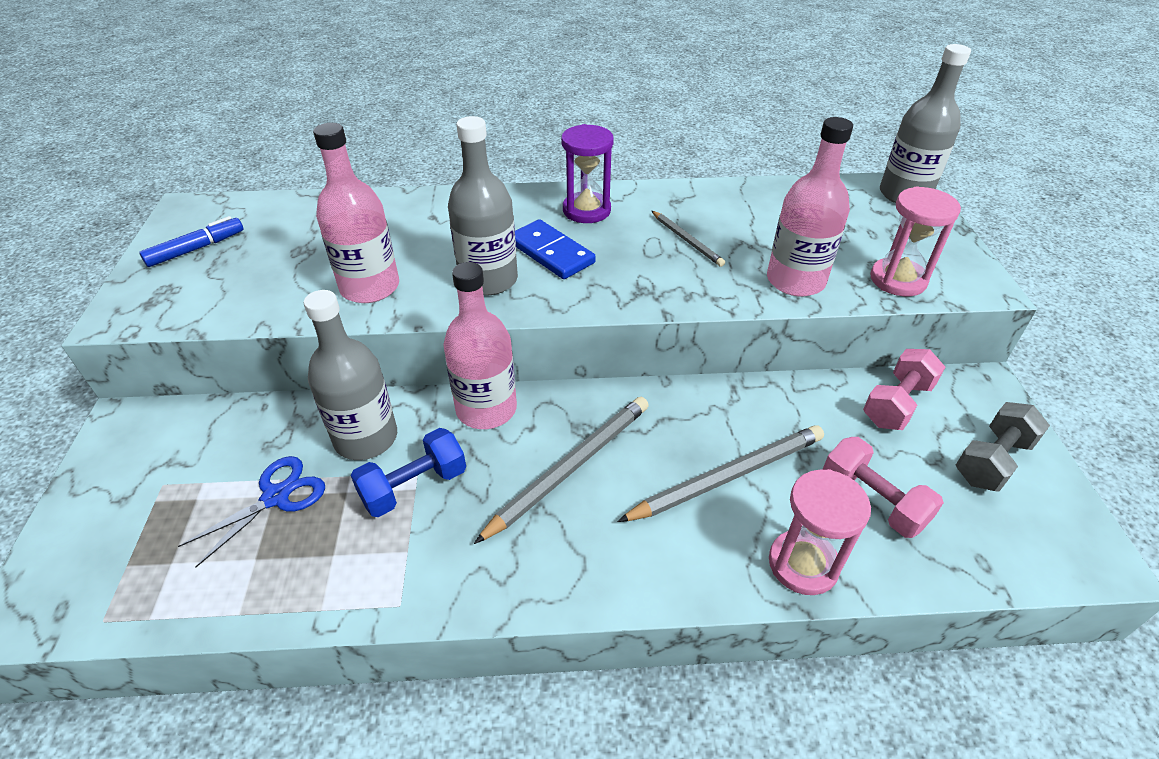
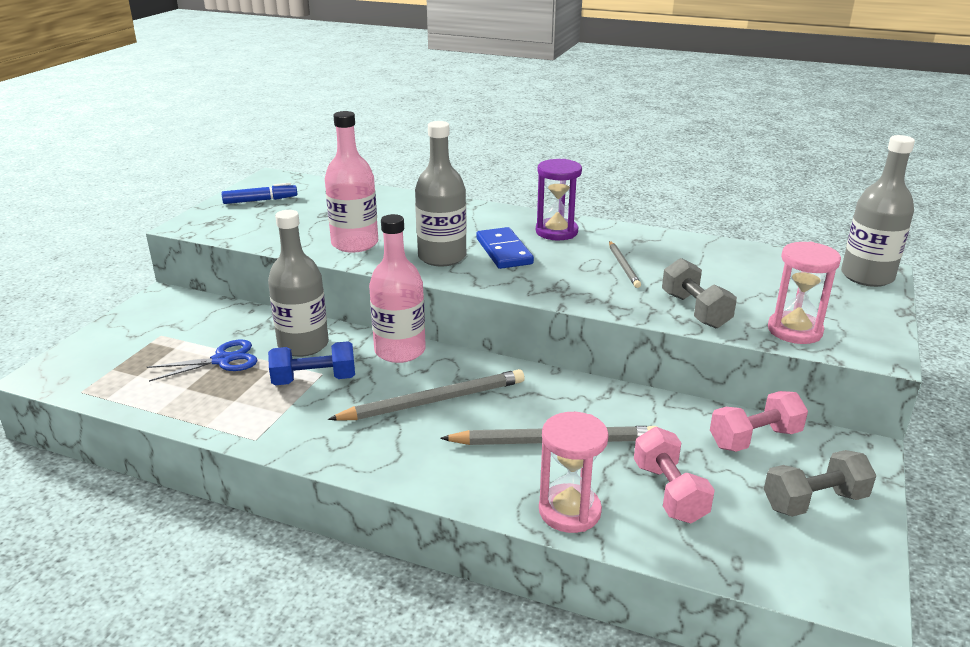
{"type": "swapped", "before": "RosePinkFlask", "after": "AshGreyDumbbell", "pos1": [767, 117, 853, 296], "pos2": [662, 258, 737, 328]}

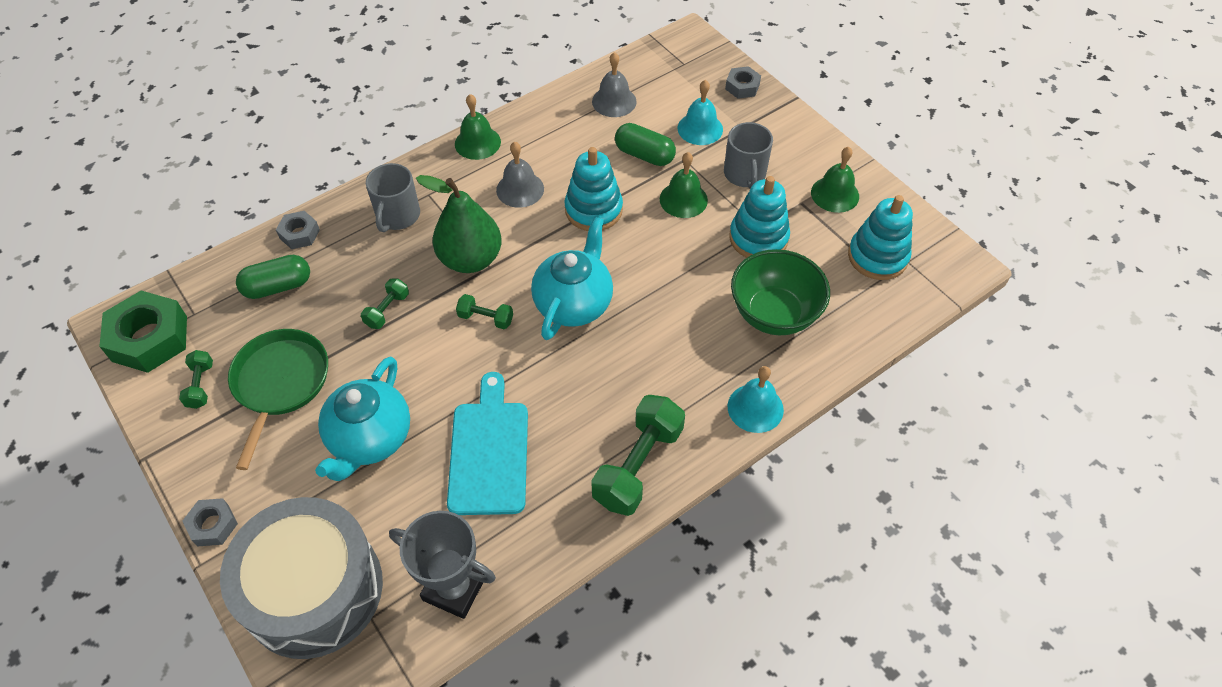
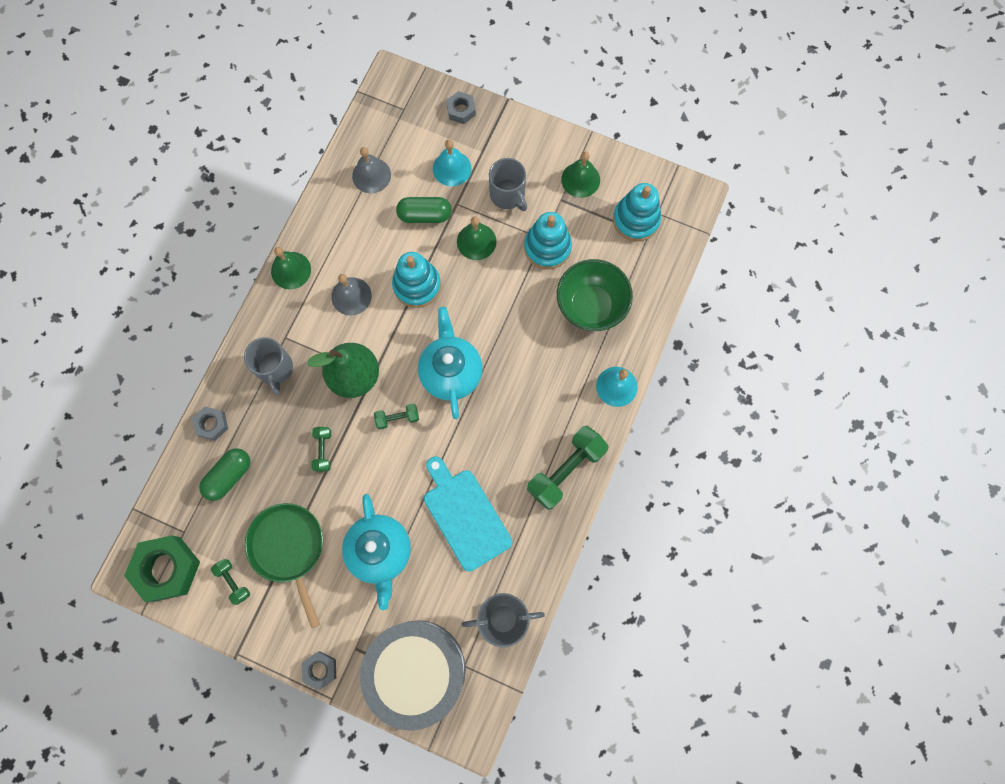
{"type": "rotated", "before": "LeafGreenDumbbell", "pos1": [591, 395, 685, 516], "pos2": [527, 426, 609, 510], "turn": 45}

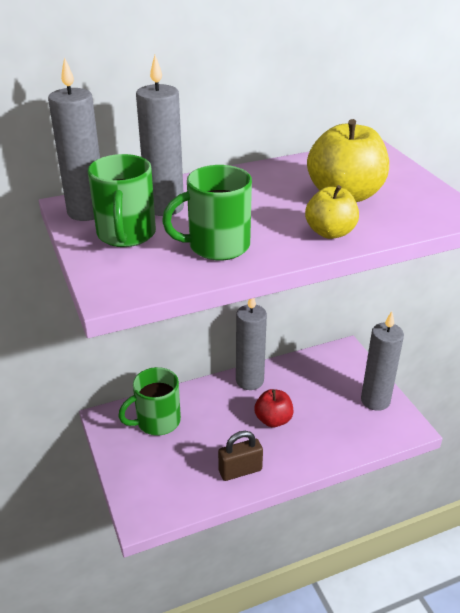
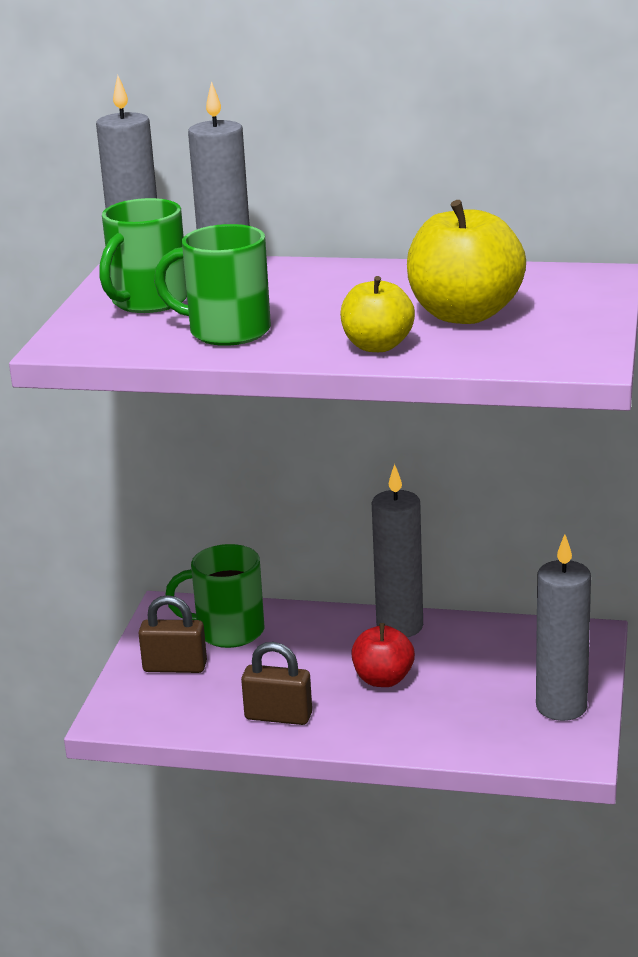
{"type": "new", "after": "DarkBrownSmallLock", "pos2": [138, 595, 207, 673]}

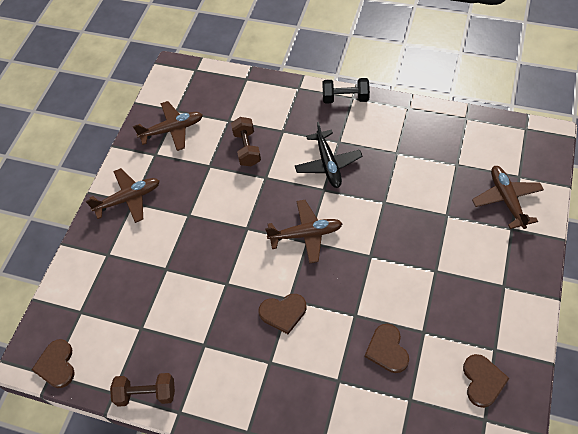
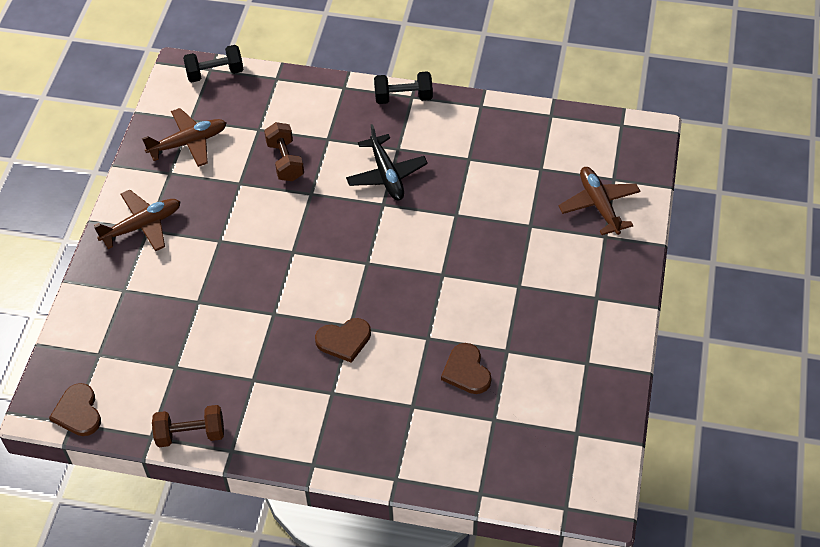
{"type": "gone", "before": "DarkBrownPlane", "pos1": [265, 200, 343, 263]}
{"type": "gone", "before": "DarkBrownHeart", "pos1": [463, 354, 510, 408]}
{"type": "new", "after": "EbonyDumbbell", "pos2": [183, 45, 244, 82]}

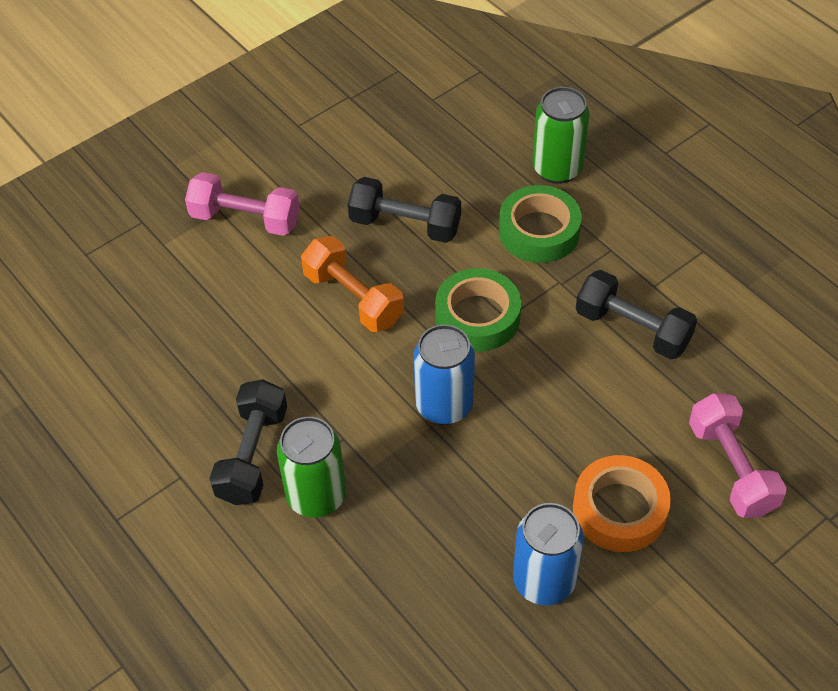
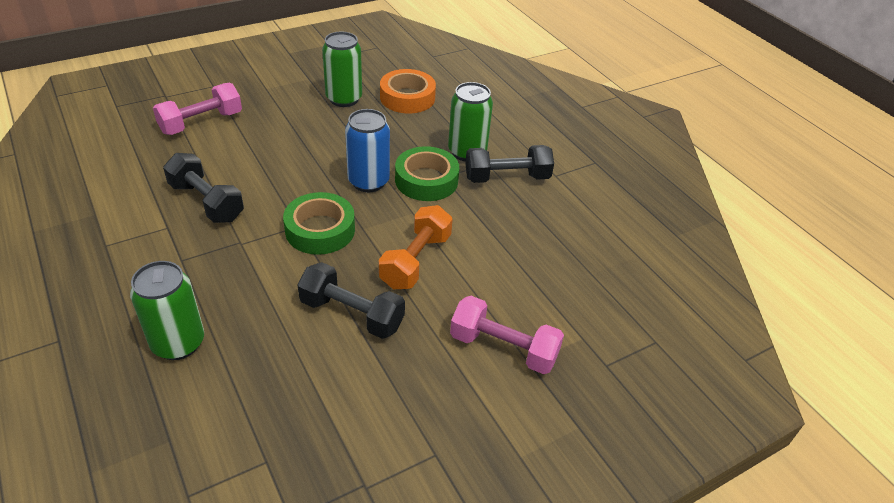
{"type": "shifted", "before": "LeafGreenTape", "pos1": [499, 185, 582, 263], "pos2": [395, 146, 459, 201]}
{"type": "shifted", "before": "BrightOrangeTape", "pos1": [573, 455, 671, 552], "pos2": [380, 69, 436, 114]}
{"type": "repainted", "before": "CobaltTin", "after": "LeafGreenTin", "pos1": [513, 503, 584, 605], "pos2": [322, 32, 362, 107]}
{"type": "rotated", "before": "EbonyDumbbell", "pos1": [209, 379, 287, 505], "pos2": [465, 145, 554, 183], "turn": 60}
{"type": "rotated", "before": "BrightOrangeDumbbell", "pos1": [301, 236, 404, 332], "pos2": [379, 205, 453, 289], "turn": 60}
{"type": "rotated", "before": "RosePinkDumbbell", "pos1": [689, 393, 787, 518], "pos2": [153, 83, 242, 135], "turn": 60}

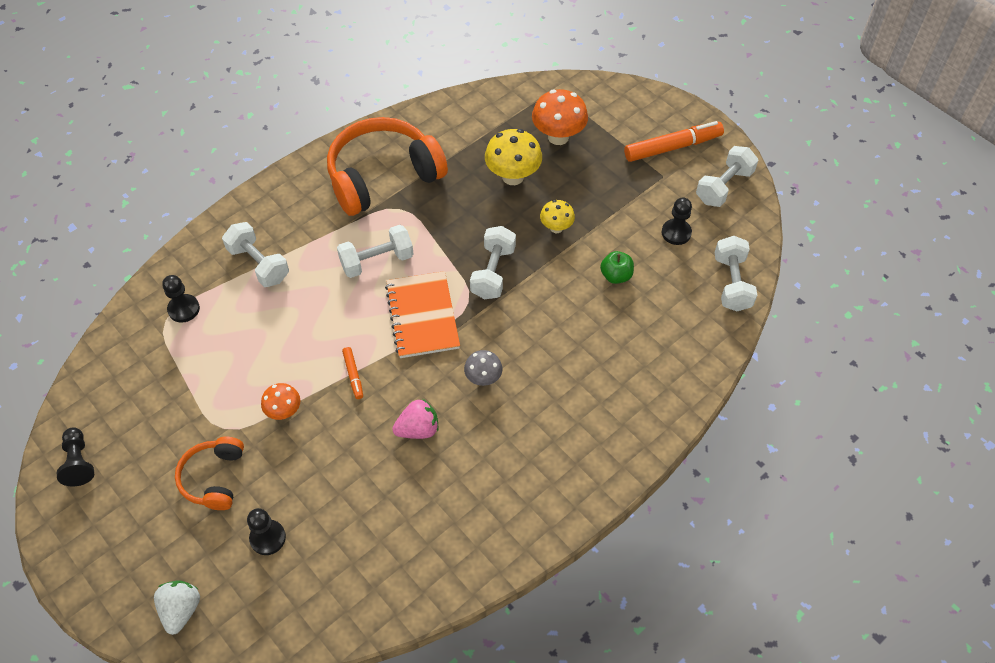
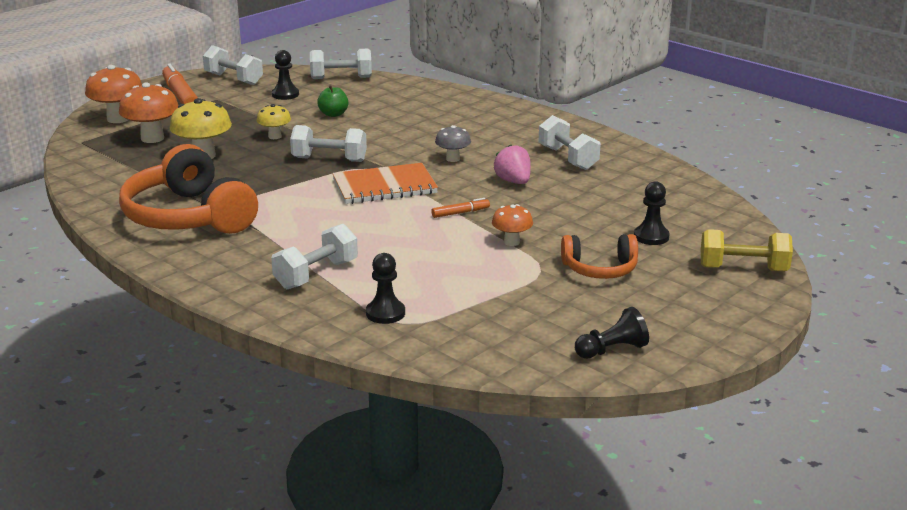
{"type": "new", "after": "BrightOrangeFungus", "pos2": [85, 65, 142, 123]}
{"type": "shifted", "before": "SnowWhiteDumbbell", "pos1": [337, 225, 413, 278], "pos2": [539, 115, 601, 170]}
{"type": "swapped", "before": "SnowWhiteBerry", "after": "YellowDumbbell", "pos1": [154, 580, 200, 635], "pos2": [701, 229, 793, 271]}

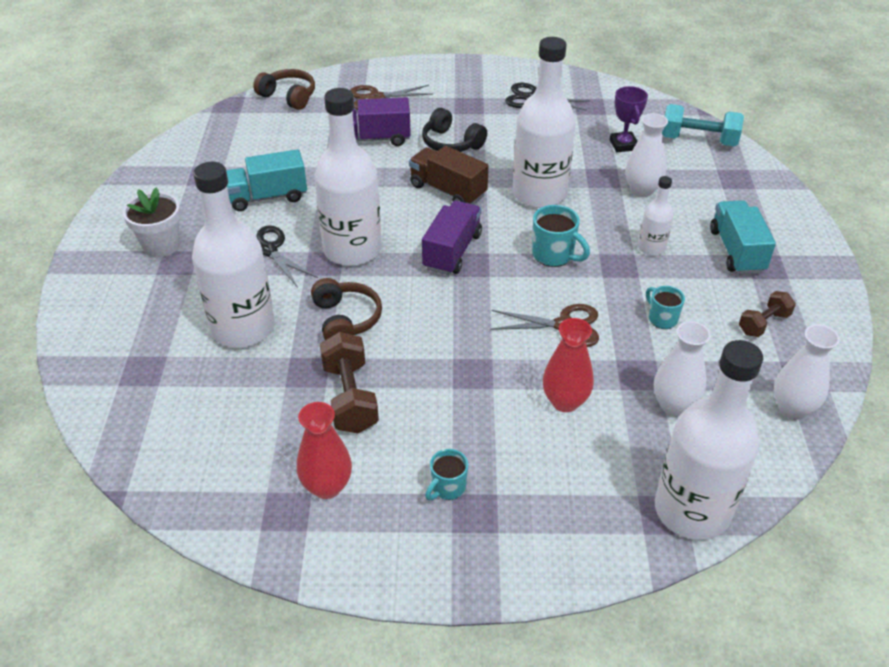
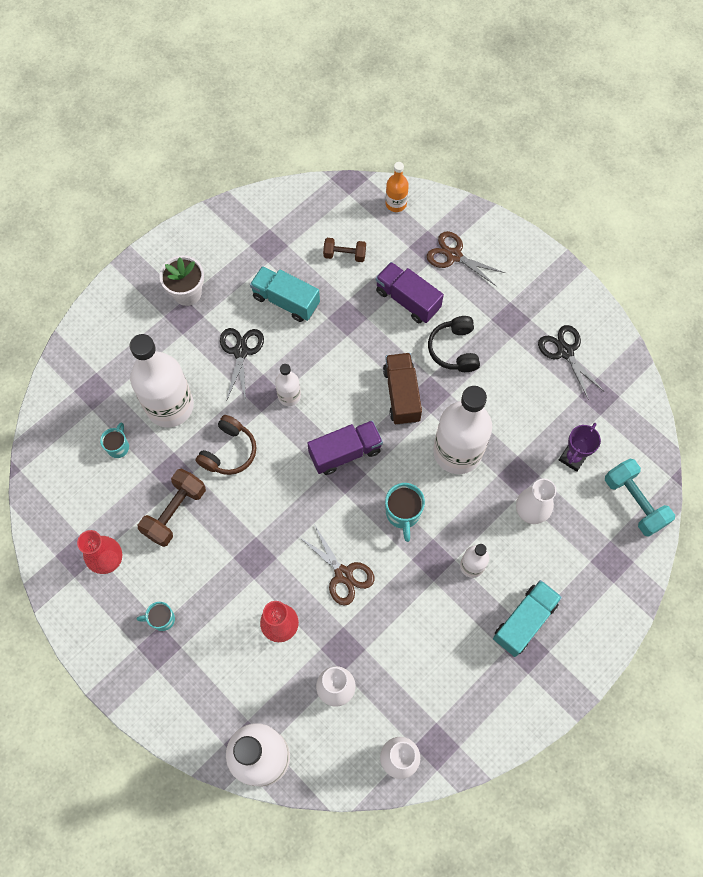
{"type": "shifted", "before": "AquaMug", "pos1": [646, 286, 685, 329], "pos2": [100, 423, 129, 458]}
{"type": "shifted", "before": "DarkBrownDumbbell", "pos1": [739, 291, 796, 337], "pos2": [323, 238, 366, 262]}
{"type": "swapped", "before": "DarkBrownOverEarHeadphones", "after": "BrightOrangeFlask", "pos1": [253, 69, 315, 110], "pos2": [386, 162, 409, 212]}
{"type": "scaled", "before": "SnowWhiteFlask", "pos1": [314, 88, 382, 266], "pos2": [275, 364, 301, 406], "scale": 0.48}

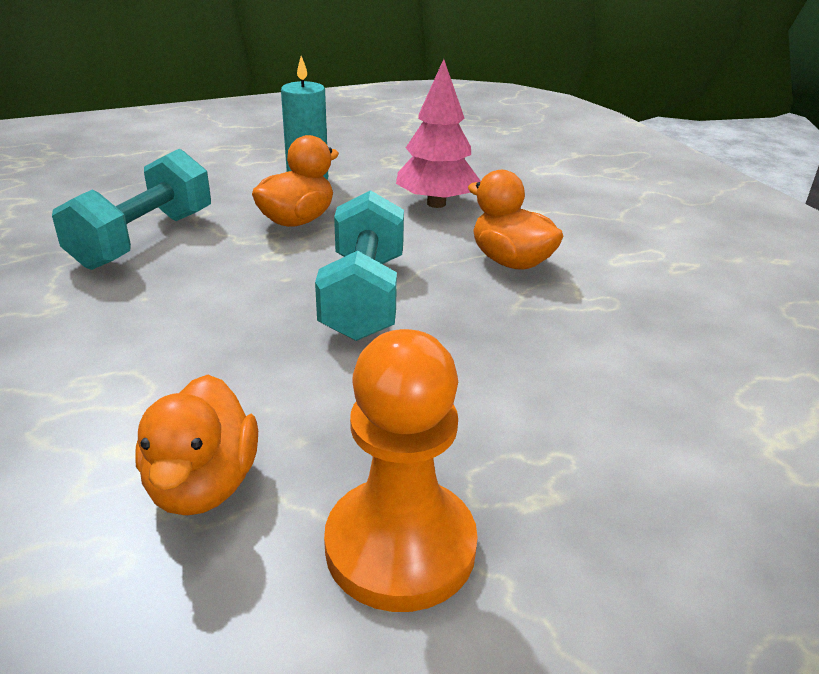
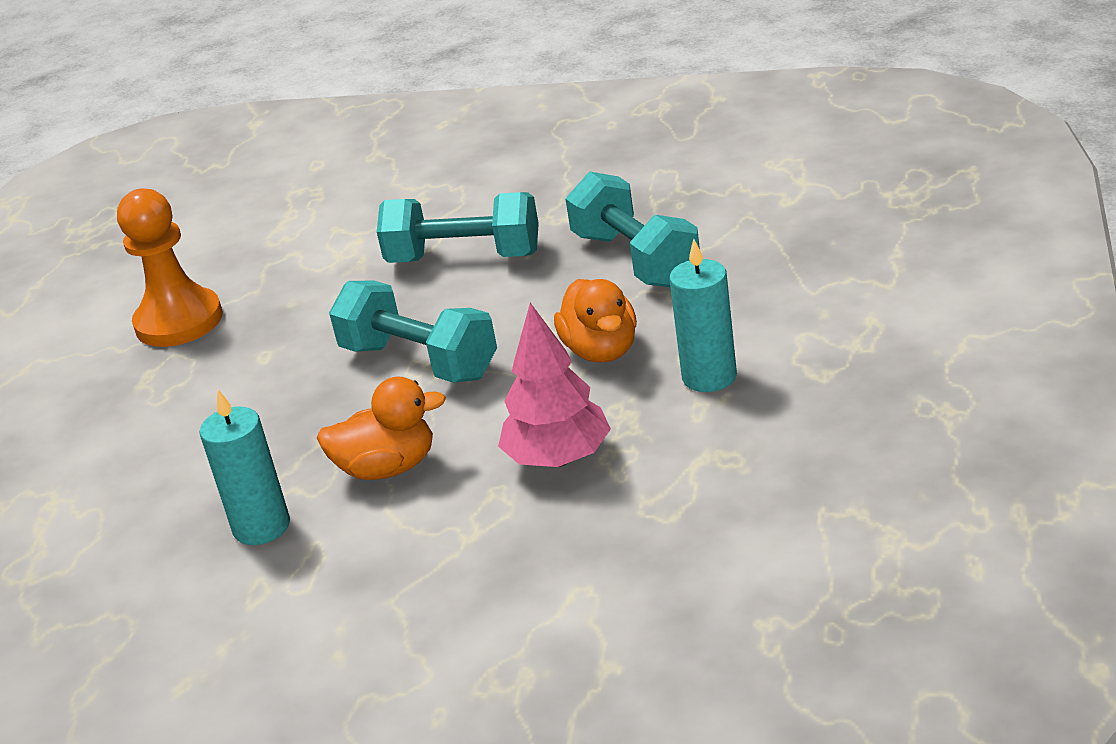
{"type": "gone", "before": "BrightOrangeToyDuck", "pos1": [136, 375, 258, 515]}
{"type": "new", "after": "AquaPillarCandle", "pos2": [200, 390, 290, 545]}
{"type": "new", "after": "AquaDumbbell", "pos2": [377, 192, 539, 263]}

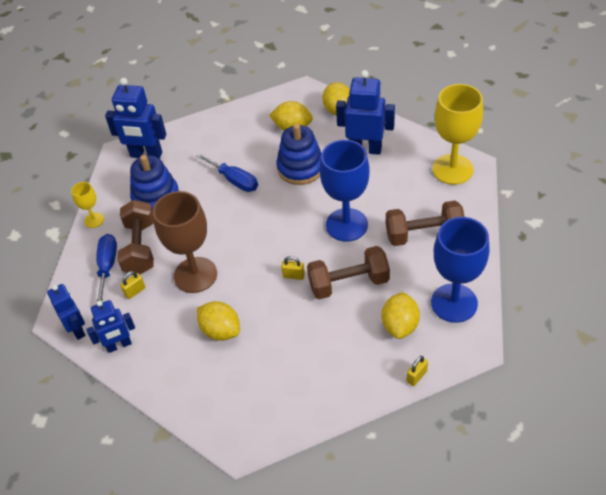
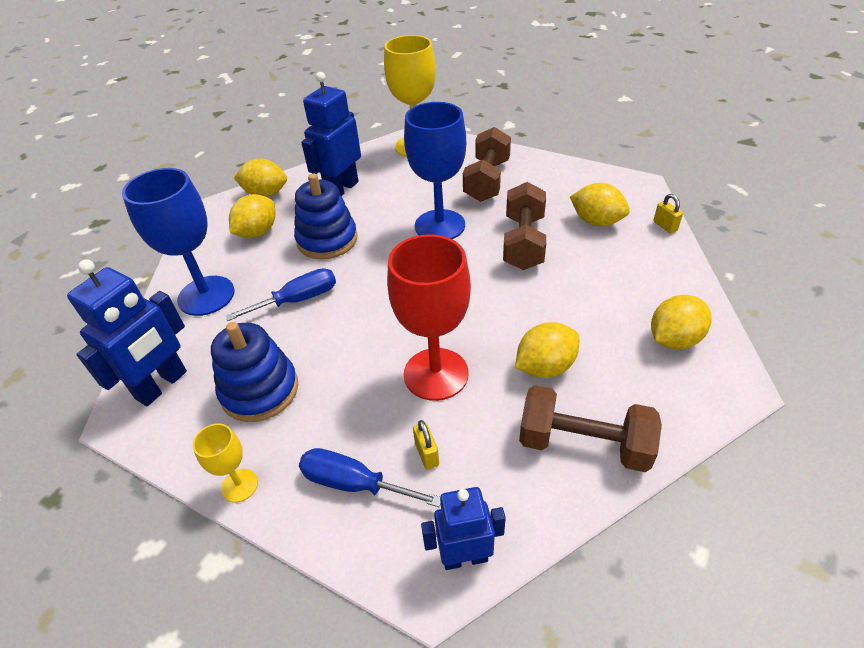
{"type": "gone", "before": "CobaltRobot", "pos1": [87, 300, 135, 353]}
{"type": "gone", "before": "YellowSmallLock", "pos1": [281, 256, 305, 280]}
{"type": "new", "after": "YellowCitrusFruit", "pos2": [651, 295, 712, 349]}
{"type": "shifted", "before": "DarkBrownDumbbell", "pos1": [117, 200, 154, 275], "pos2": [519, 385, 662, 472]}
{"type": "shifted", "before": "CobaltChalice", "pos1": [431, 217, 489, 323], "pos2": [122, 168, 235, 316]}
{"type": "repainted", "before": "DarkBrownChalice", "after": "RedChalice", "pos1": [153, 191, 217, 293], "pos2": [387, 234, 471, 401]}

